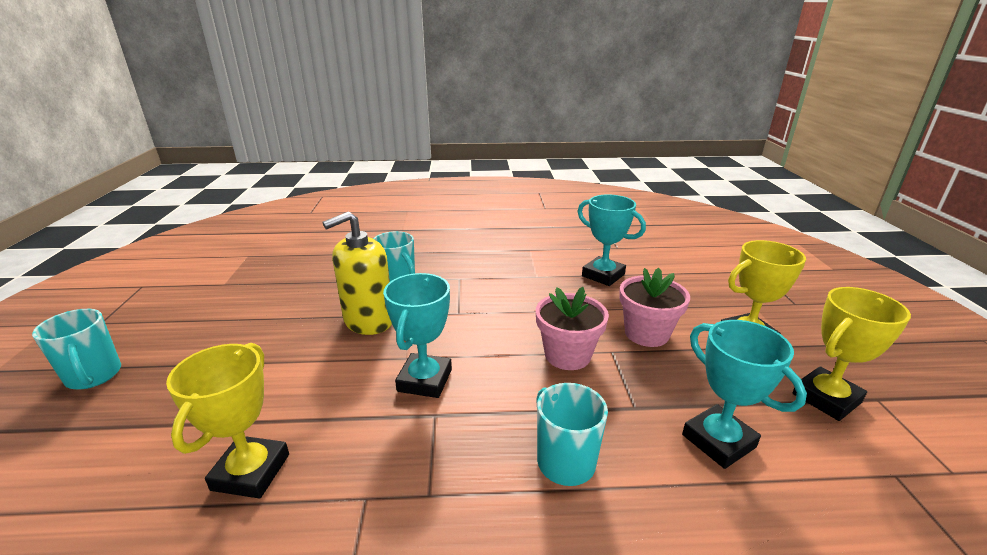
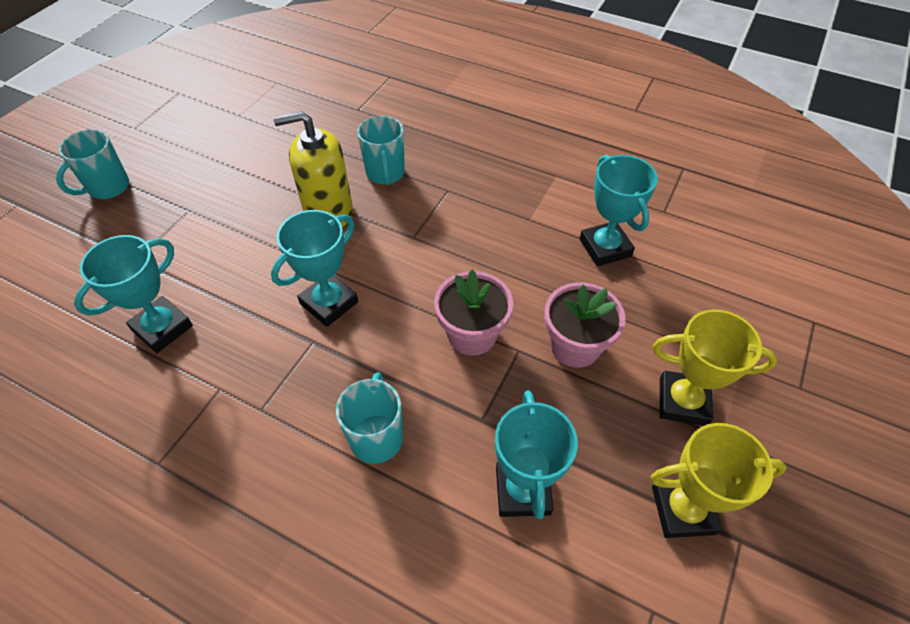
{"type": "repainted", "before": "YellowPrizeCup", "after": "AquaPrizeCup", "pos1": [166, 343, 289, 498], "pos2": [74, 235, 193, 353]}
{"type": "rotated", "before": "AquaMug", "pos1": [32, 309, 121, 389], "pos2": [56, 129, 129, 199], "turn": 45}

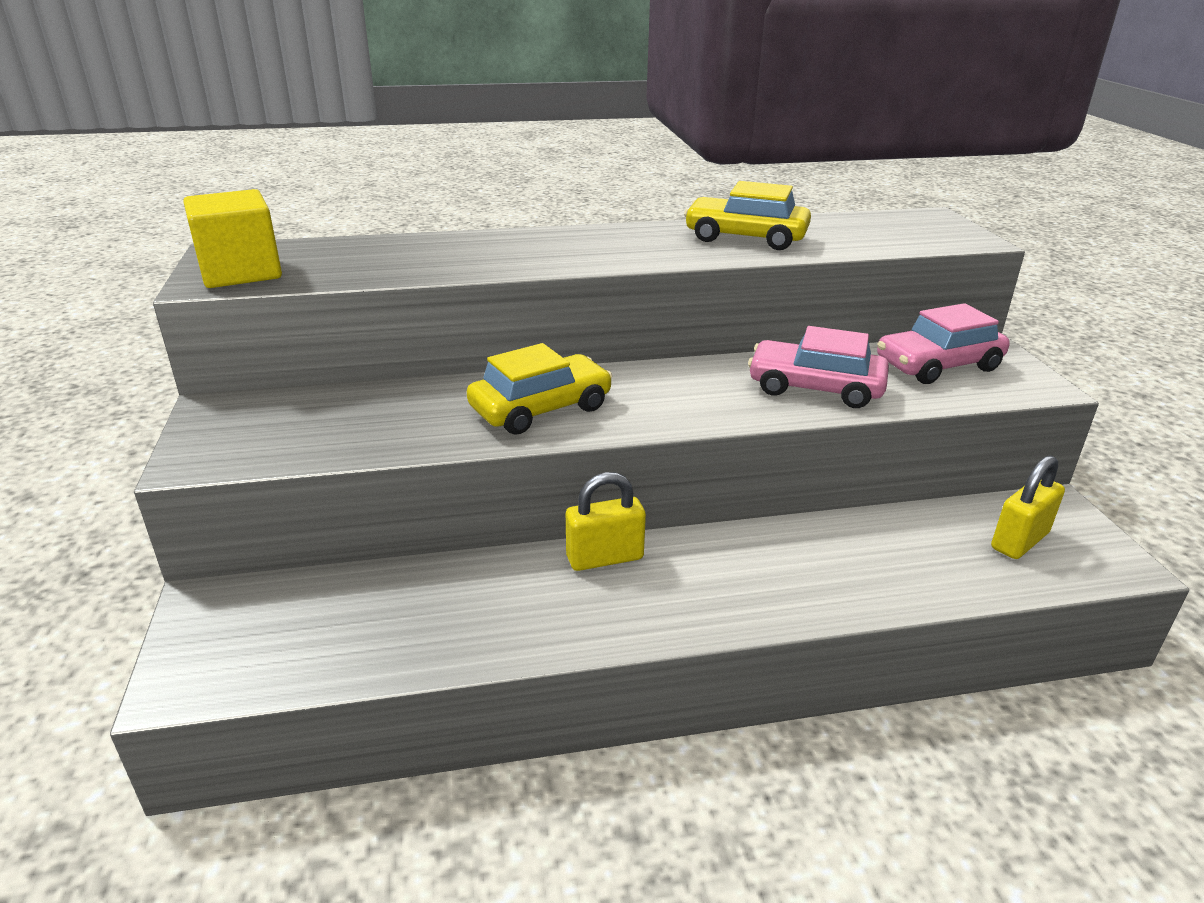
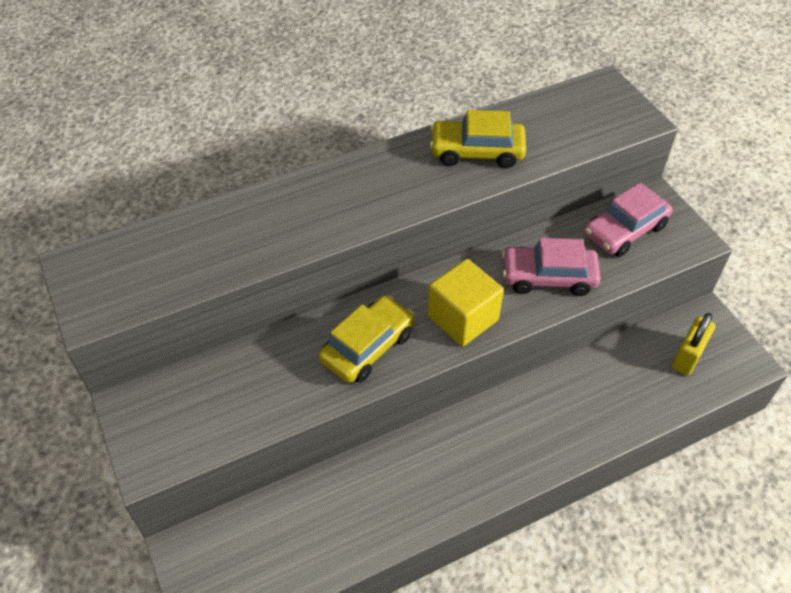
{"type": "gone", "before": "YellowSmallLock", "pos1": [566, 472, 646, 571]}
{"type": "shifted", "before": "YellowSolidCube", "pos1": [183, 189, 282, 288], "pos2": [428, 259, 504, 347]}

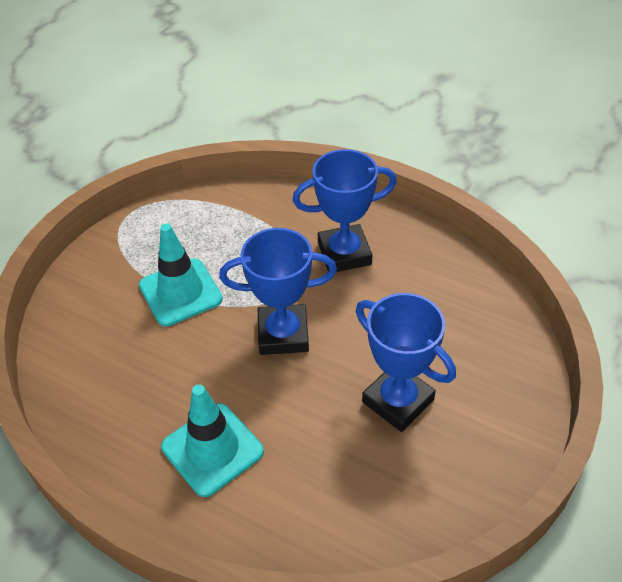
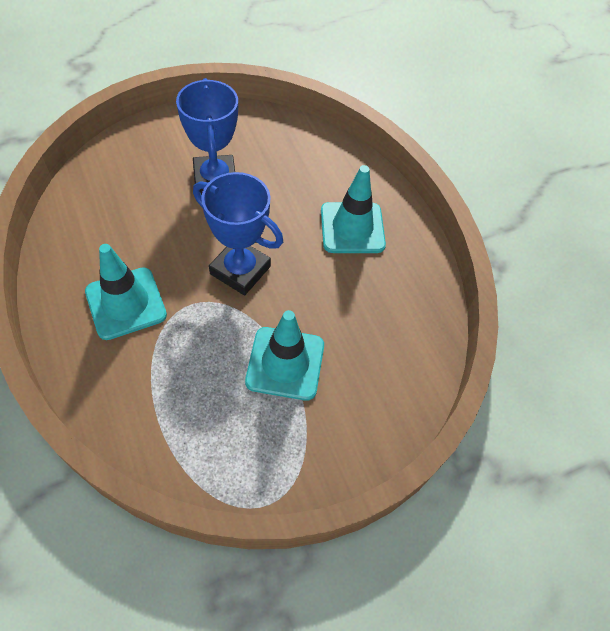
{"type": "swapped", "before": "CobaltPrizeCup", "after": "AquaTrafficCone", "pos1": [293, 149, 397, 272], "pos2": [85, 244, 167, 340]}

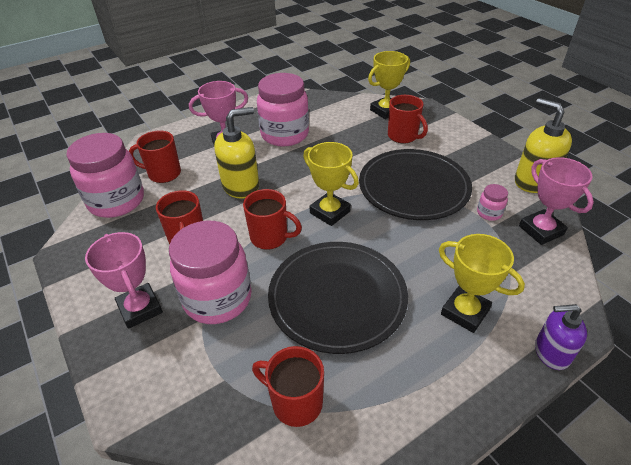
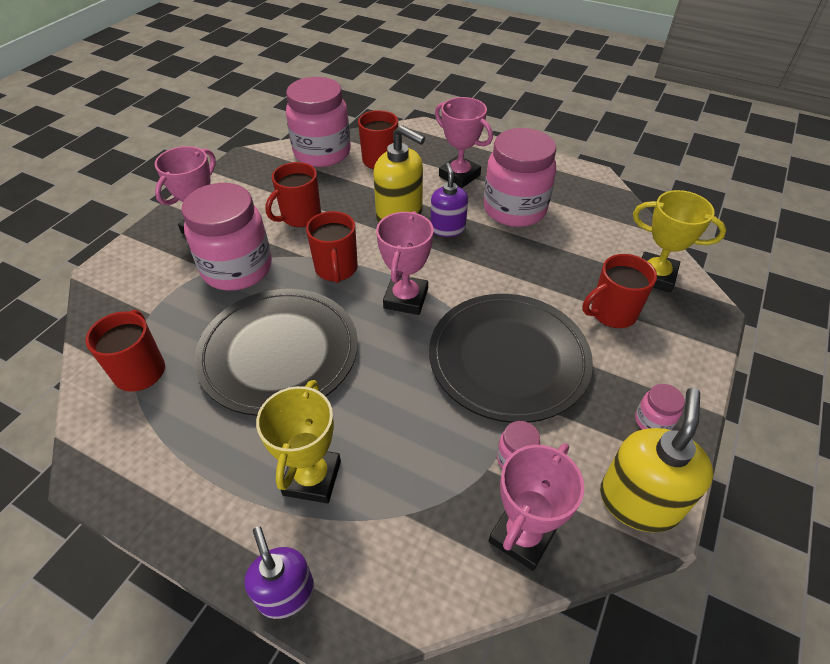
{"type": "new", "after": "VioletSoapPump", "pos2": [430, 163, 468, 237]}
{"type": "new", "after": "RosePinkJamJar", "pos2": [635, 384, 685, 430]}
{"type": "repainted", "before": "YellowPrizeCup", "after": "RosePinkPrizeCup", "pos1": [303, 142, 359, 226], "pos2": [376, 211, 434, 315]}
{"type": "rotated", "before": "RedMug", "pos1": [388, 95, 428, 143], "pos2": [582, 254, 657, 328], "turn": 45}

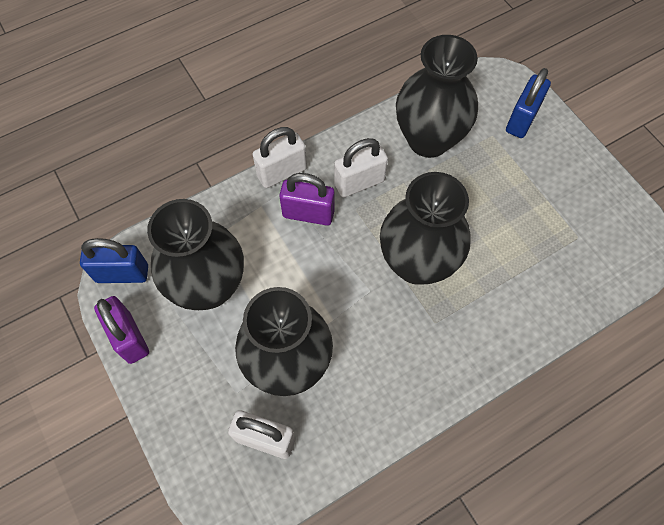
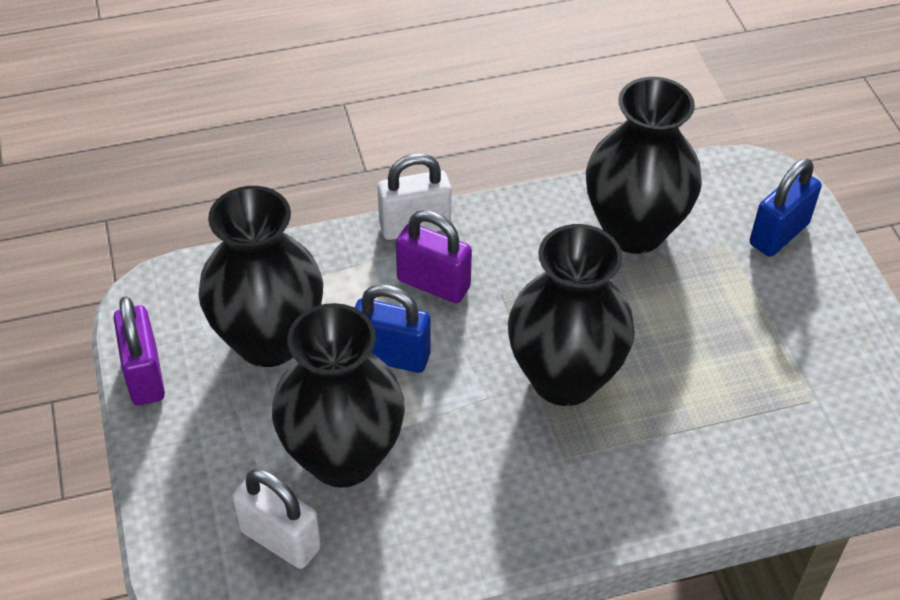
{"type": "gone", "before": "SnowWhiteSmallLock", "pos1": [334, 138, 388, 197]}
{"type": "shifted", "before": "CobaltSmallLock", "pos1": [80, 238, 148, 283], "pos2": [355, 284, 431, 373]}

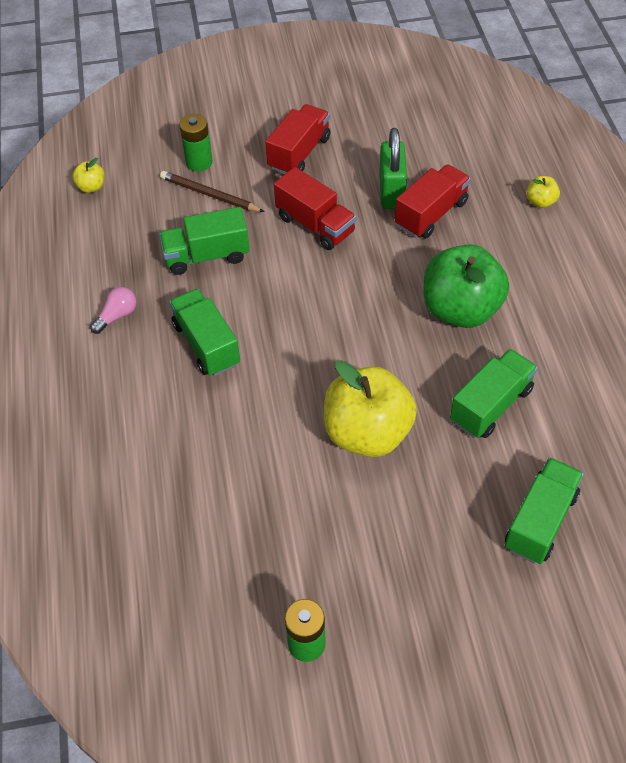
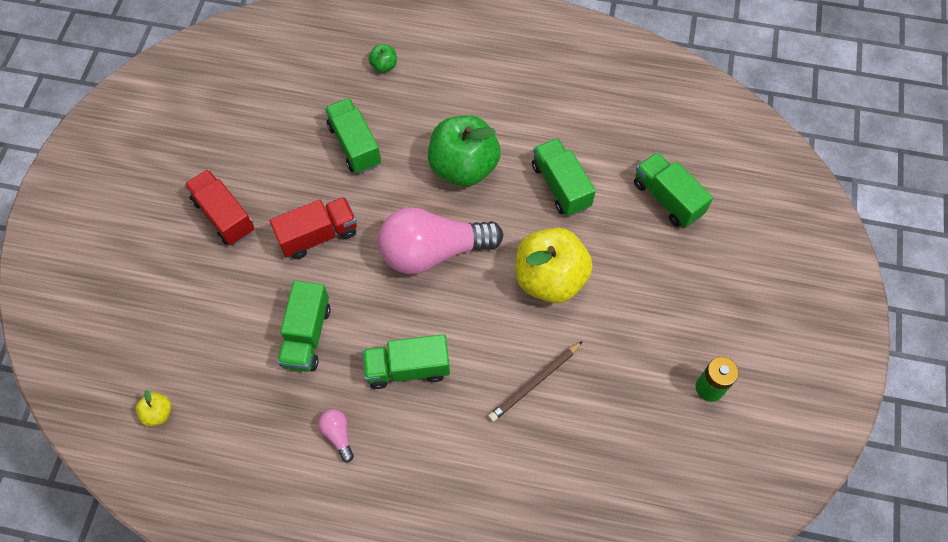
{"type": "gone", "before": "LeafGreenBattery", "pos1": [179, 114, 213, 171]}
{"type": "gone", "before": "LeafGreenSmallLock", "pos1": [379, 128, 407, 209]}
{"type": "new", "after": "RosePinkLightbulb", "pos2": [378, 207, 504, 274]}
{"type": "shifted", "before": "DarkBrownLeadPencil", "pos1": [160, 171, 264, 212], "pos2": [488, 341, 583, 422]}
{"type": "repainted", "before": "RedTruck", "after": "LeafGreenTruck", "pos1": [395, 164, 471, 238], "pos2": [325, 98, 381, 174]}
{"type": "repainted", "before": "YellowAppleFruit", "after": "LeafGreenAppleFruit", "pos1": [526, 176, 560, 208], "pos2": [369, 44, 397, 72]}

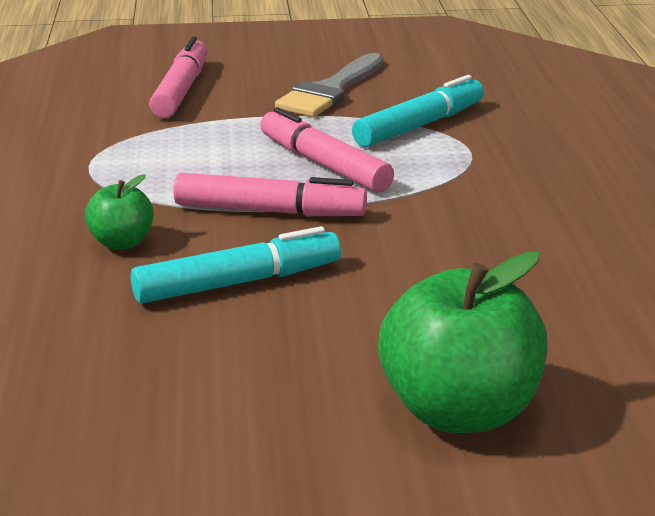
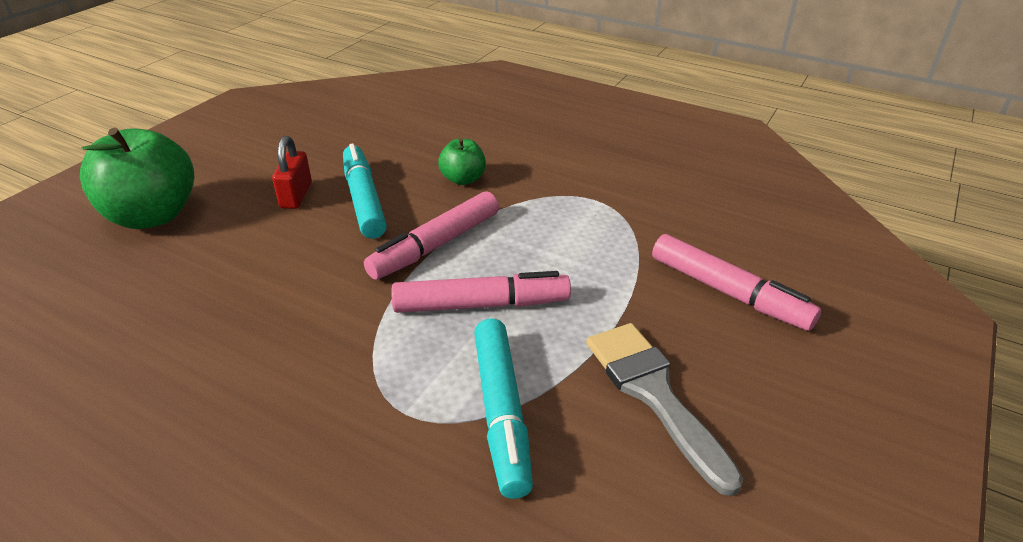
{"type": "new", "after": "RedSmallLock", "pos2": [272, 136, 312, 209]}
{"type": "rotated", "before": "AquaMarker", "pos1": [131, 226, 341, 304], "pos2": [343, 144, 387, 239], "turn": 150}

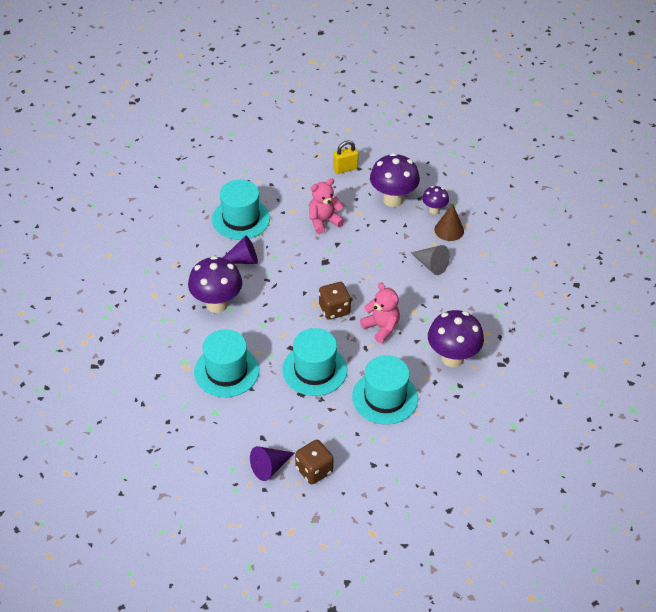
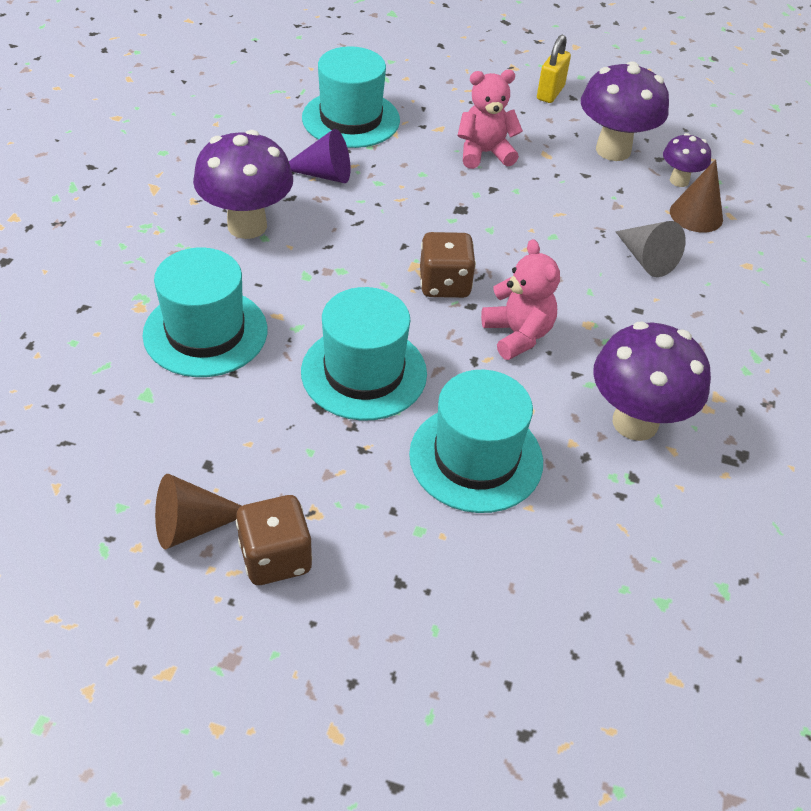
{"type": "repainted", "before": "VioletConeShape", "after": "DarkBrownConeShape", "pos1": [250, 446, 295, 481], "pos2": [155, 474, 241, 549]}
{"type": "rotated", "before": "YellowSmallLock", "pos1": [333, 140, 359, 174], "pos2": [537, 35, 571, 103], "turn": -60}

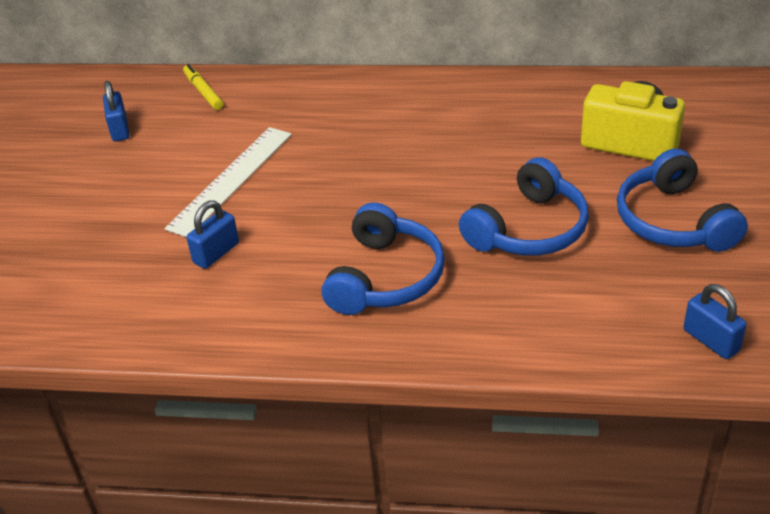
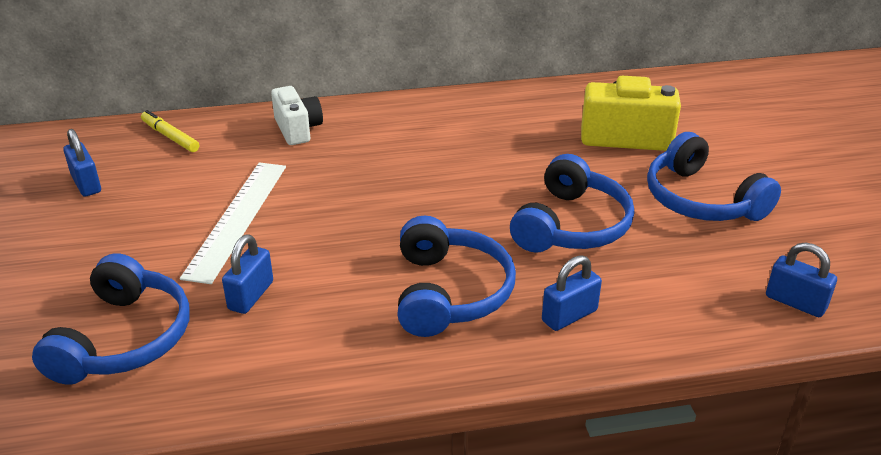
{"type": "new", "after": "CobaltOverEarHeadphones", "pos2": [32, 253, 189, 385]}
{"type": "new", "after": "SnowWhitePhotoCamera", "pos2": [271, 86, 323, 145]}
{"type": "new", "after": "CobaltSmallLock", "pos2": [542, 255, 602, 331]}

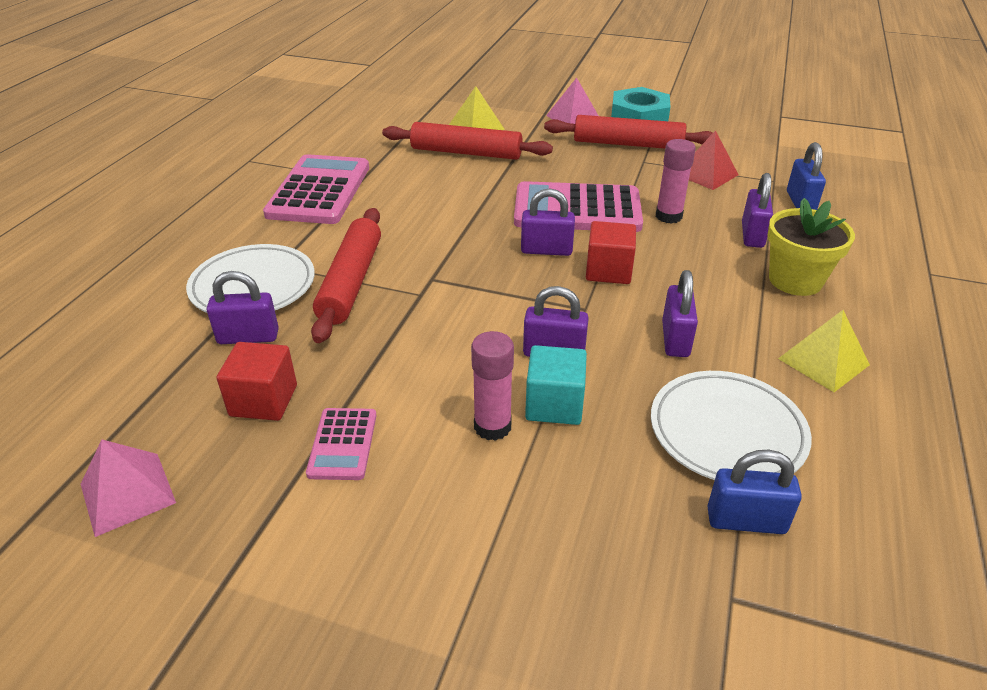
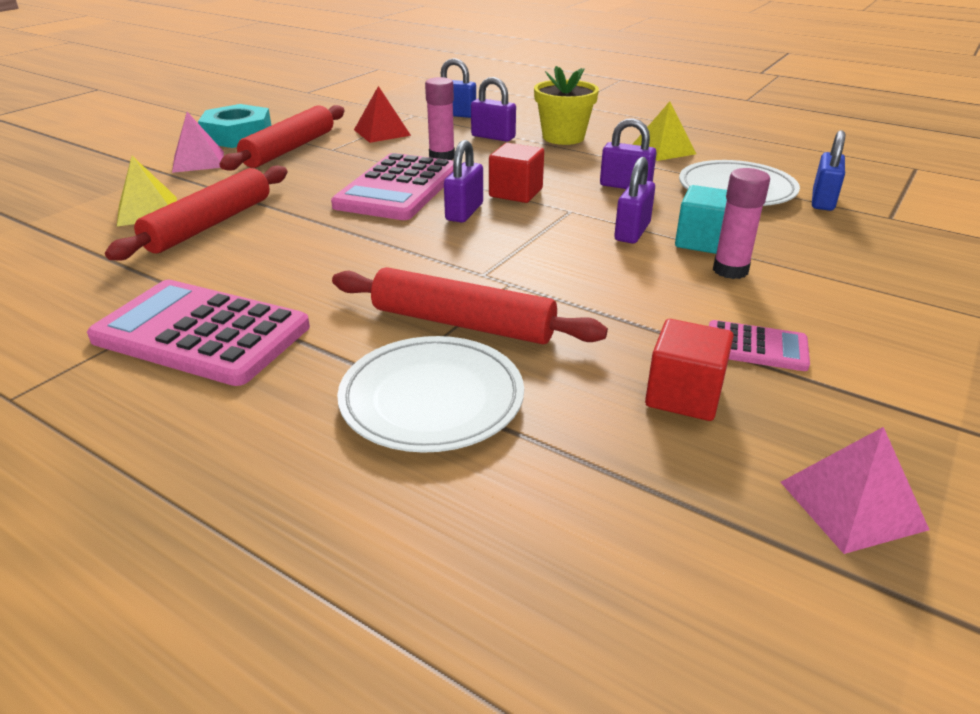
{"type": "gone", "before": "VioletSmallLock", "pos1": [207, 271, 279, 344]}

